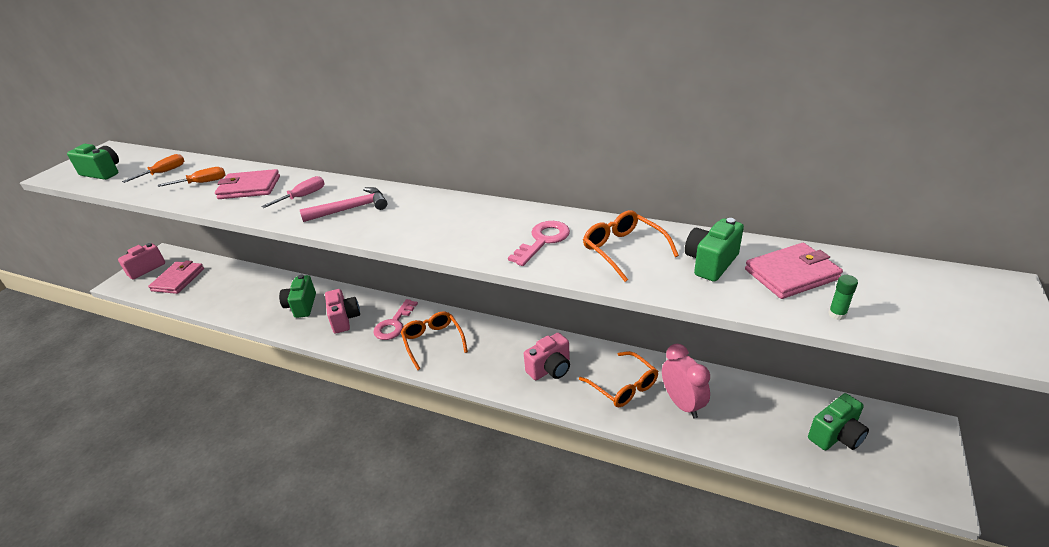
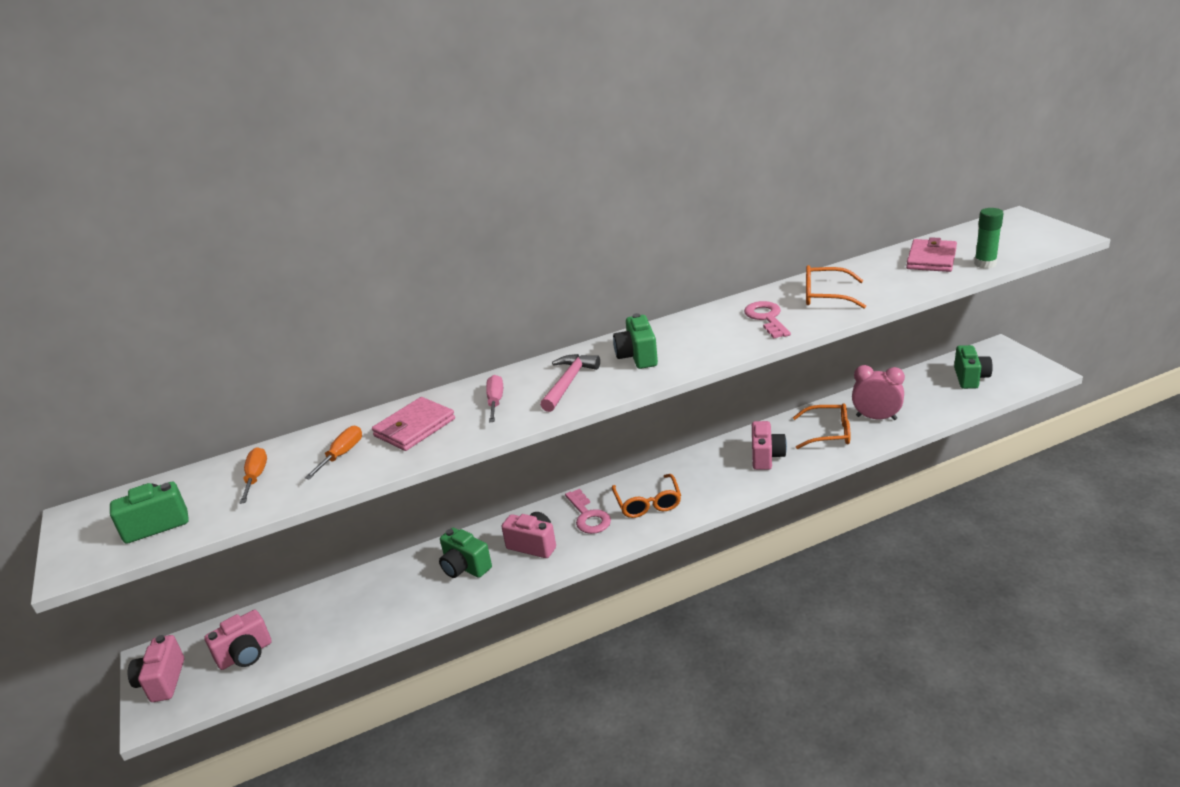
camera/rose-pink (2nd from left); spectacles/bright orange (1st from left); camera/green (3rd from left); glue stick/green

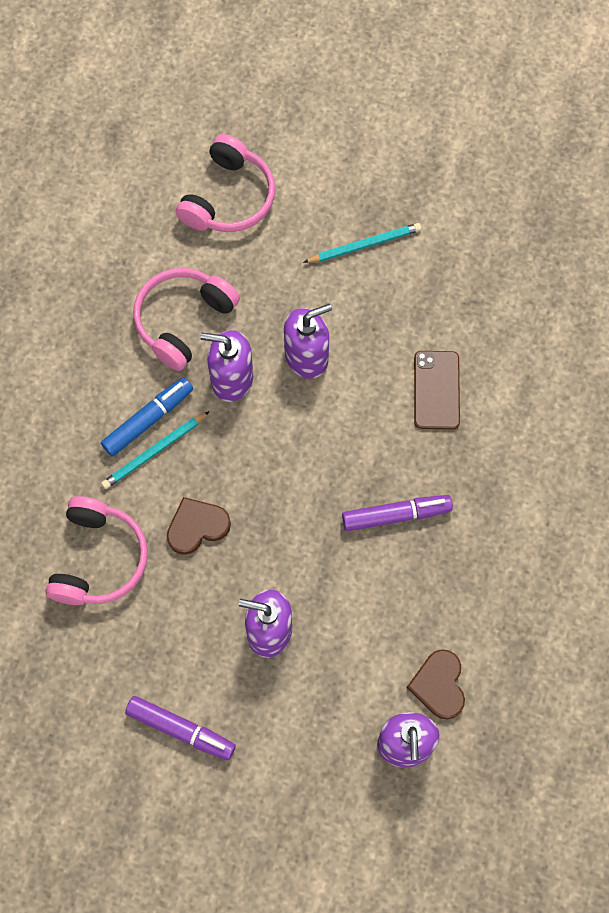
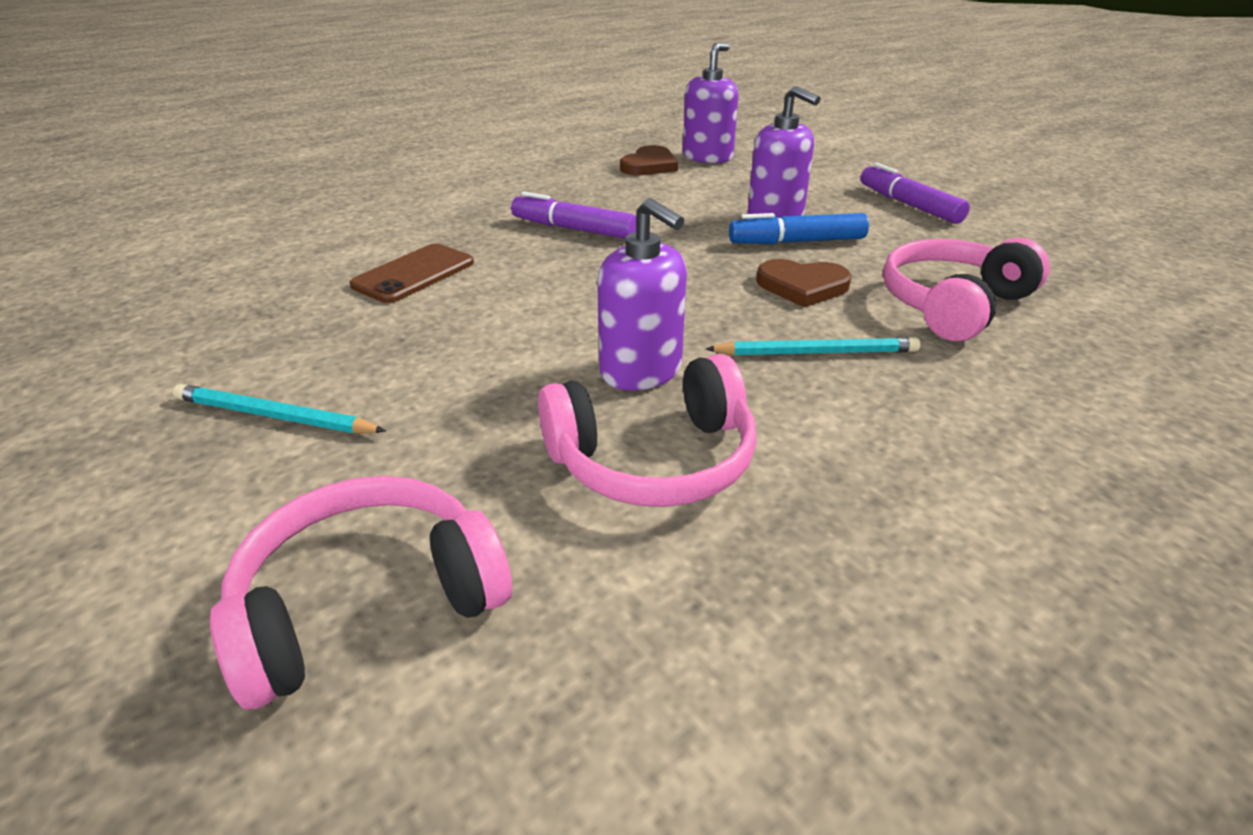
marker pen/cobalt; pump bottle/purple (3rd from left in the first image)

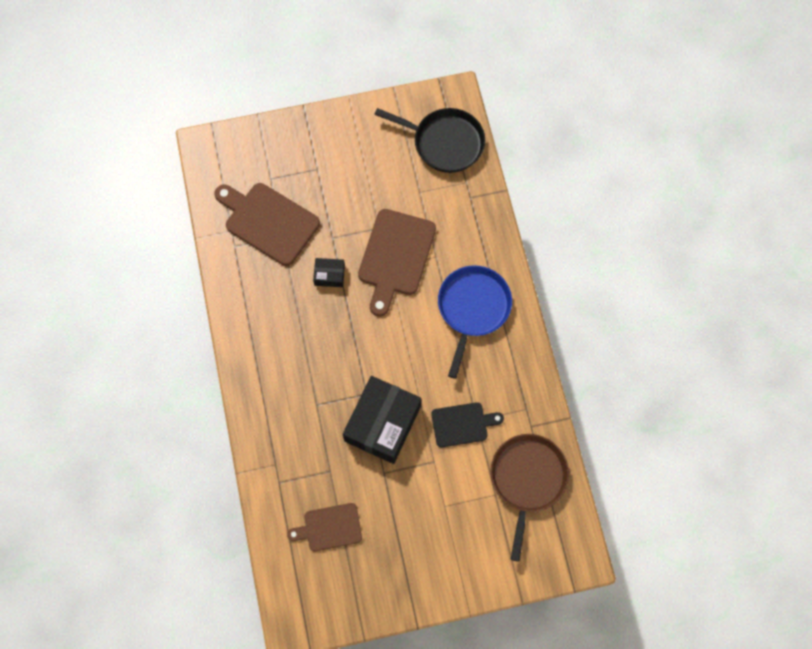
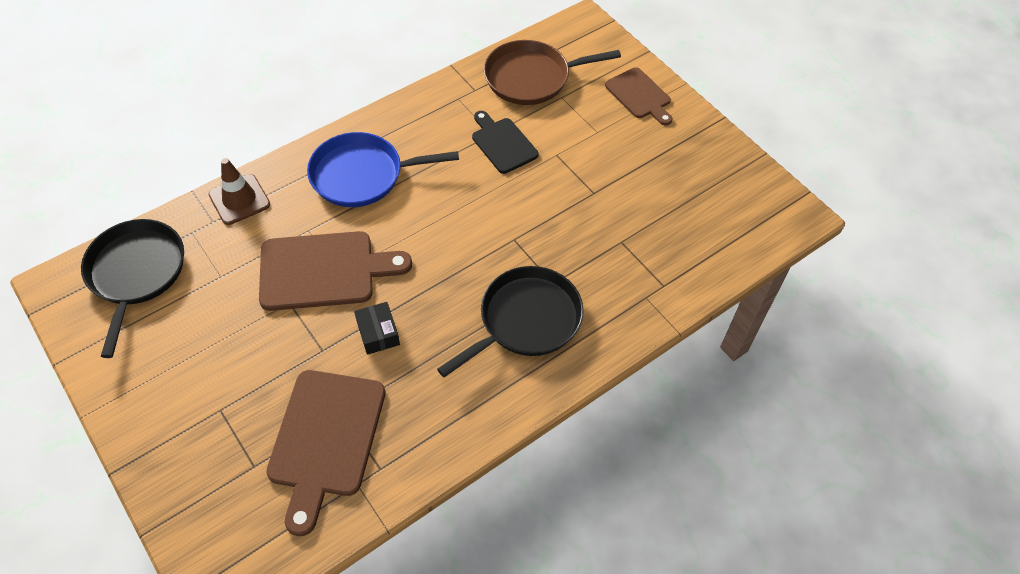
cutting board/dark brown (3rd from left); parcel/ebony (2nd from left in the first image); safety cone/dark brown; pan/ebony (2nd from left)

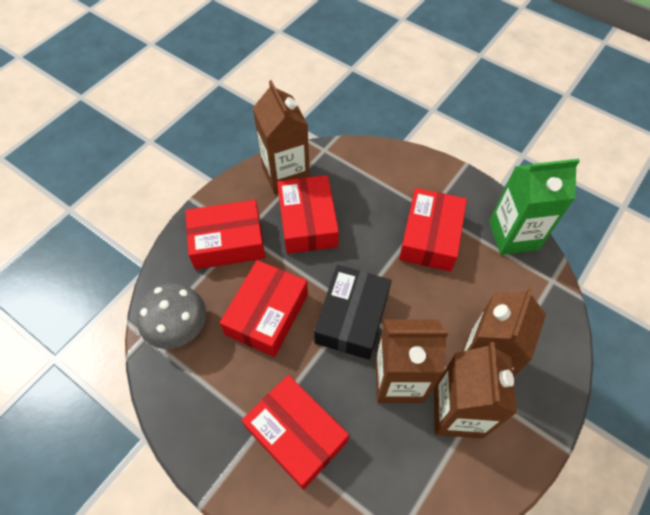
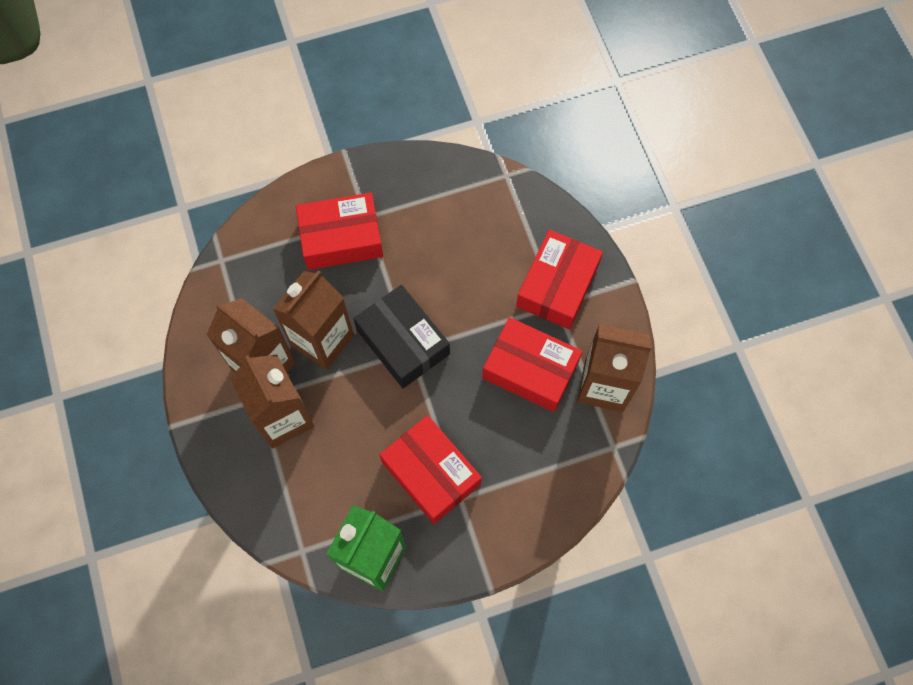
toadstool/gray; parcel/scarlet (2nd from left in the first image)

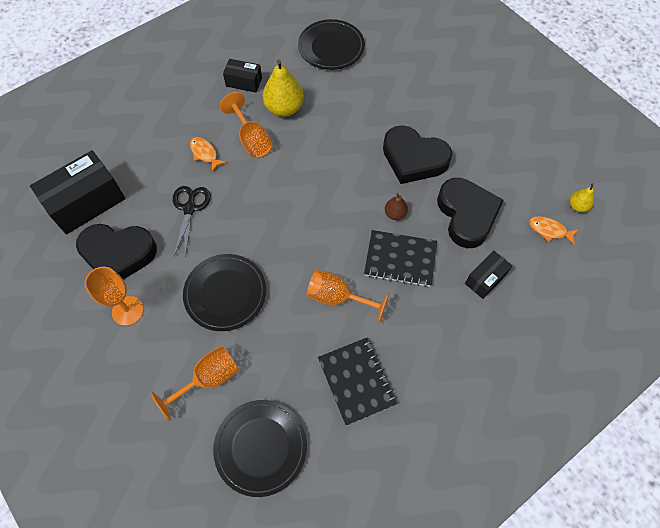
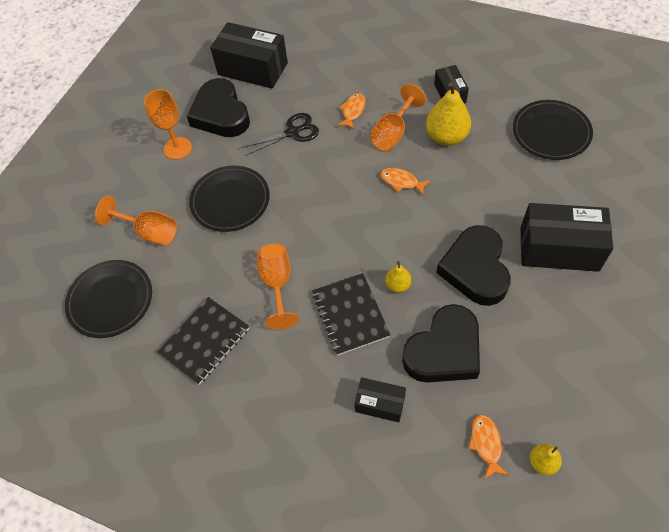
pear fruit/golden (1st from left); toy fish/bright orange (2nd from left); parcel/ebony (4th from left)

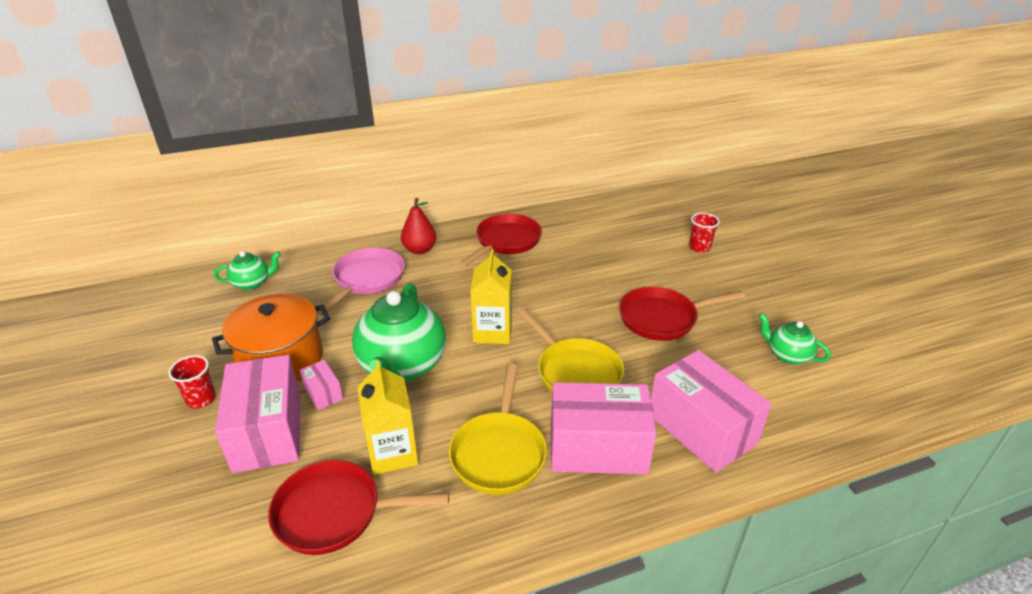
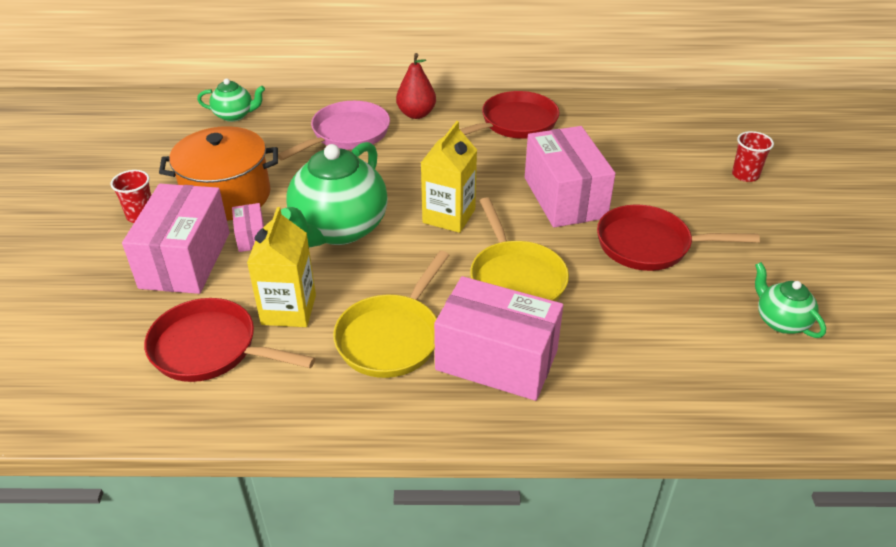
parcel/rose-pink (4th from left)

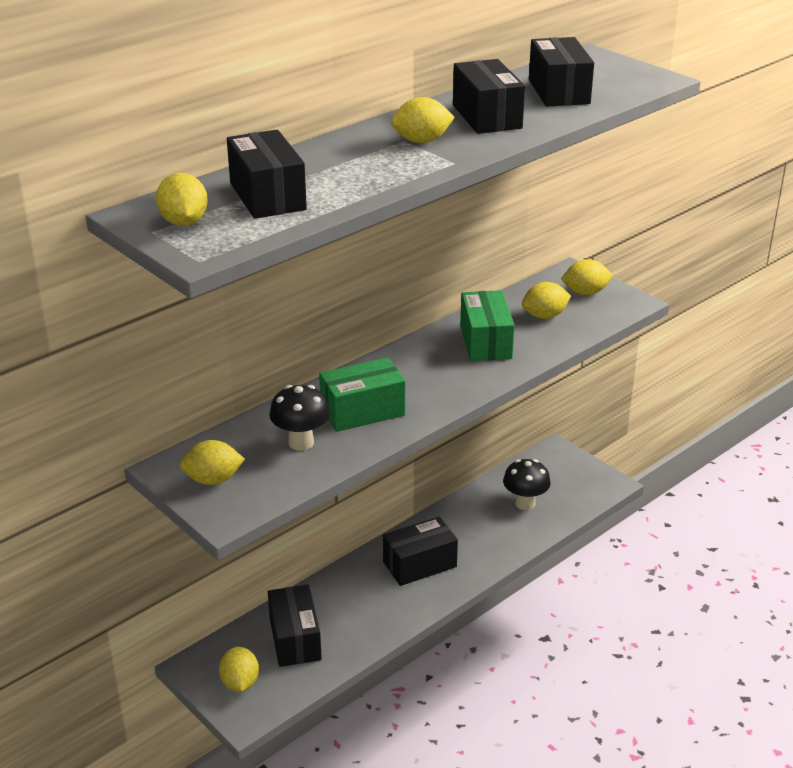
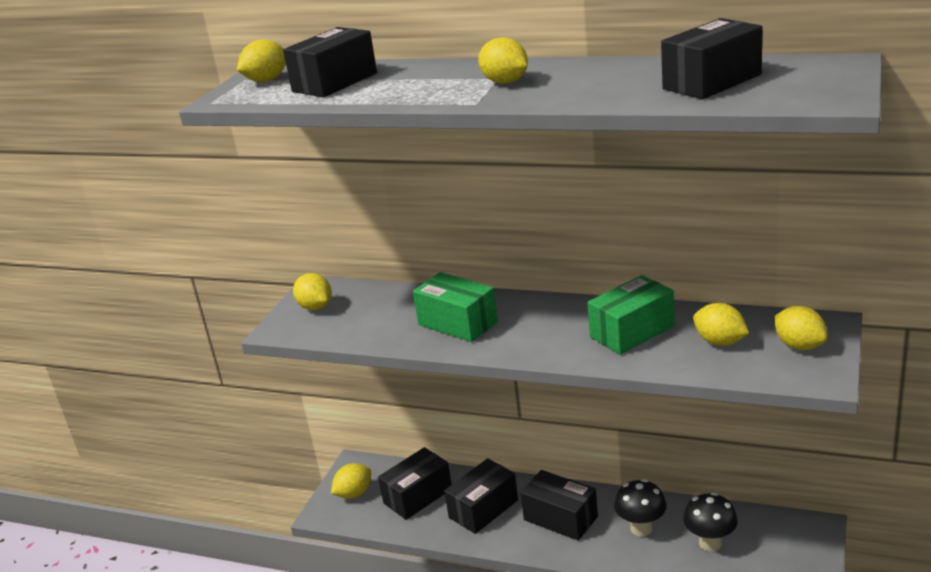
toadstool/ebony (1st from left); parcel/ebony (3rd from left)

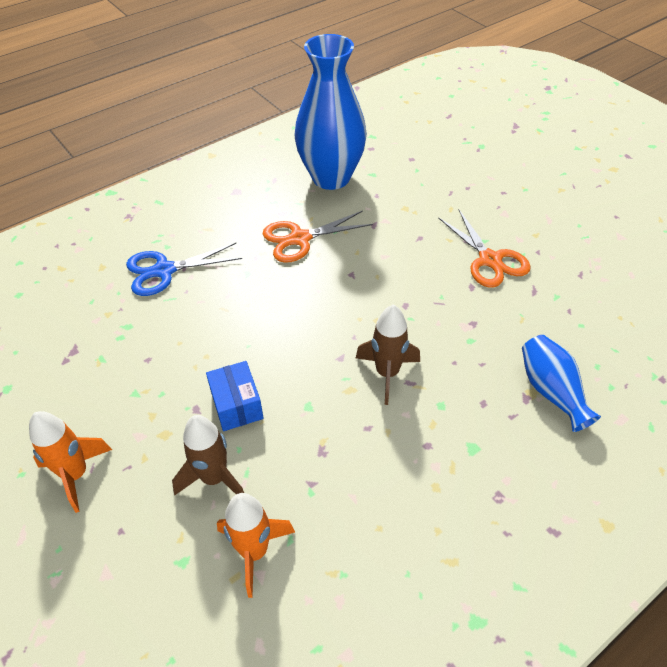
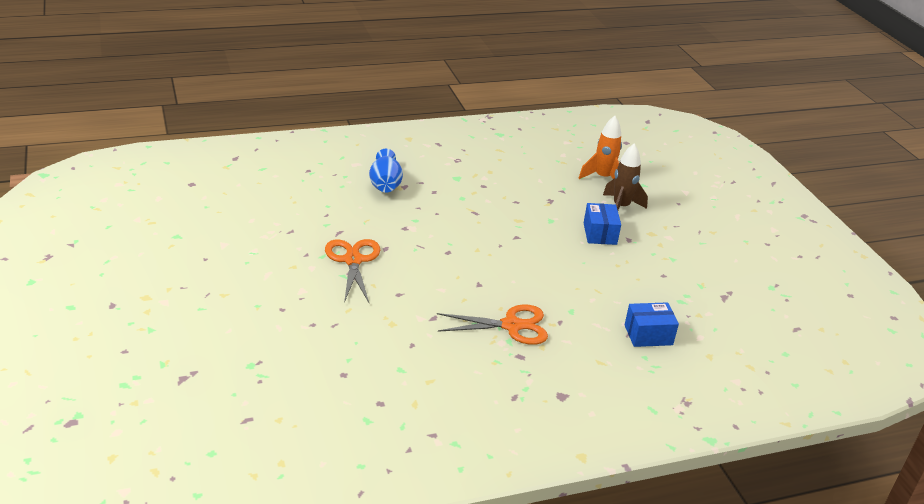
toy rocket/bright orange (1st from left in the first image); parcel/cobalt (2nd from left); vase/cobalt (1st from left in the first image); toy rocket/dark brown (2nd from left in the first image)

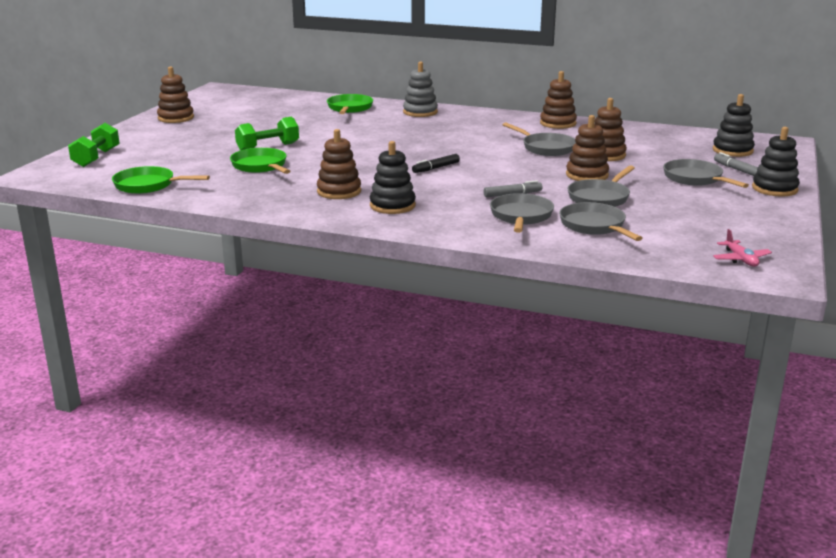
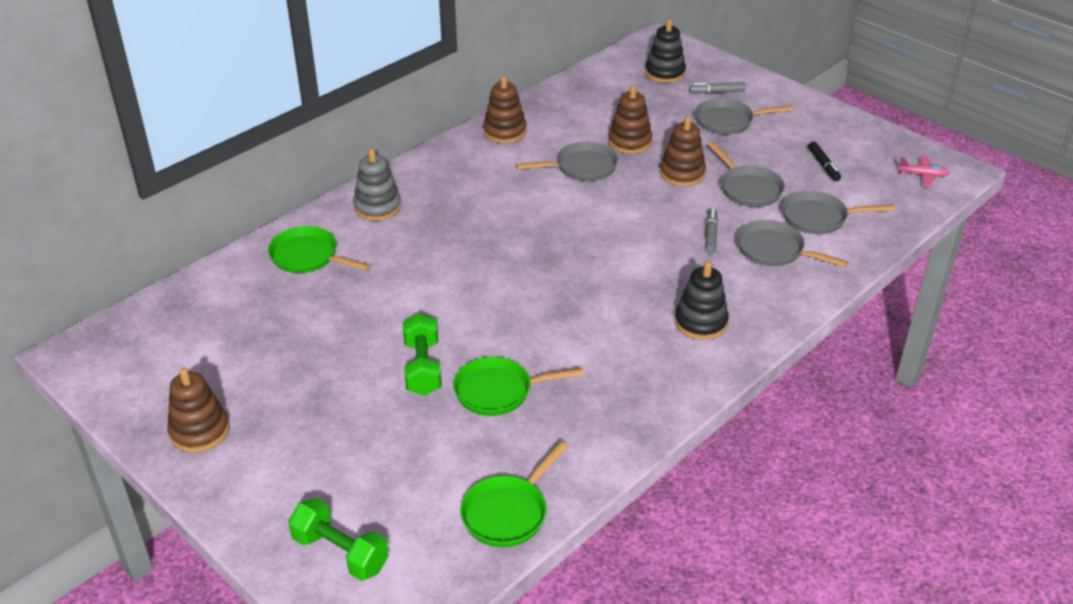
stacking rings/dark brown (2nd from left in the first image); marker pen/ebony; stacking rings/ebony (3rd from left in the first image)

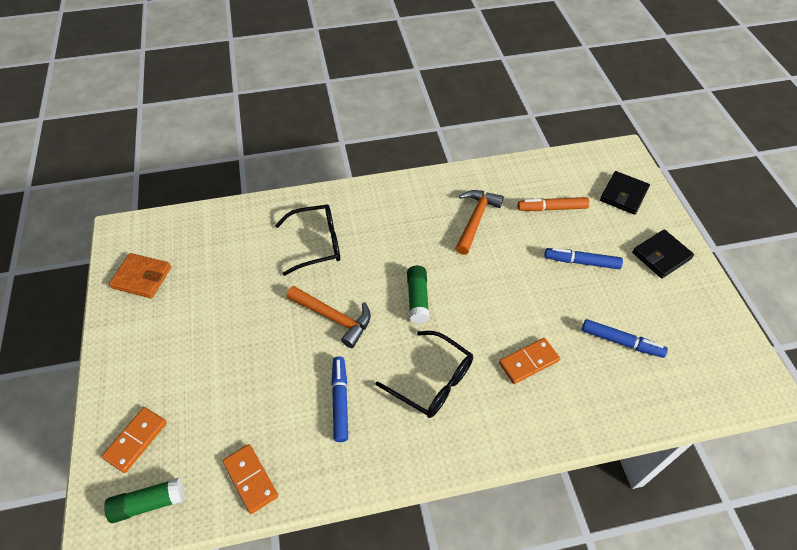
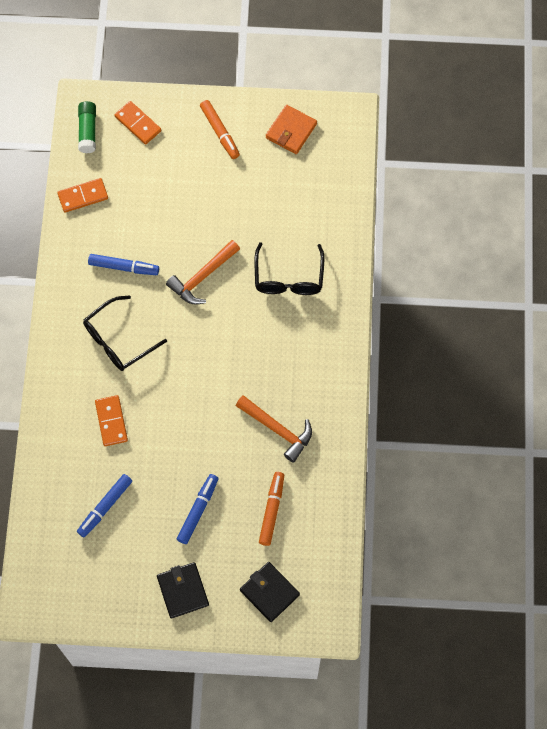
glue stick/green (2nd from left in the first image); marker pen/bright orange (1st from left)

